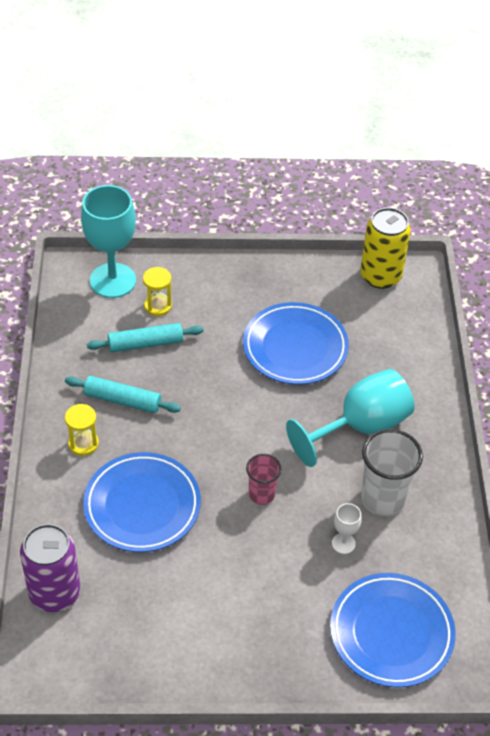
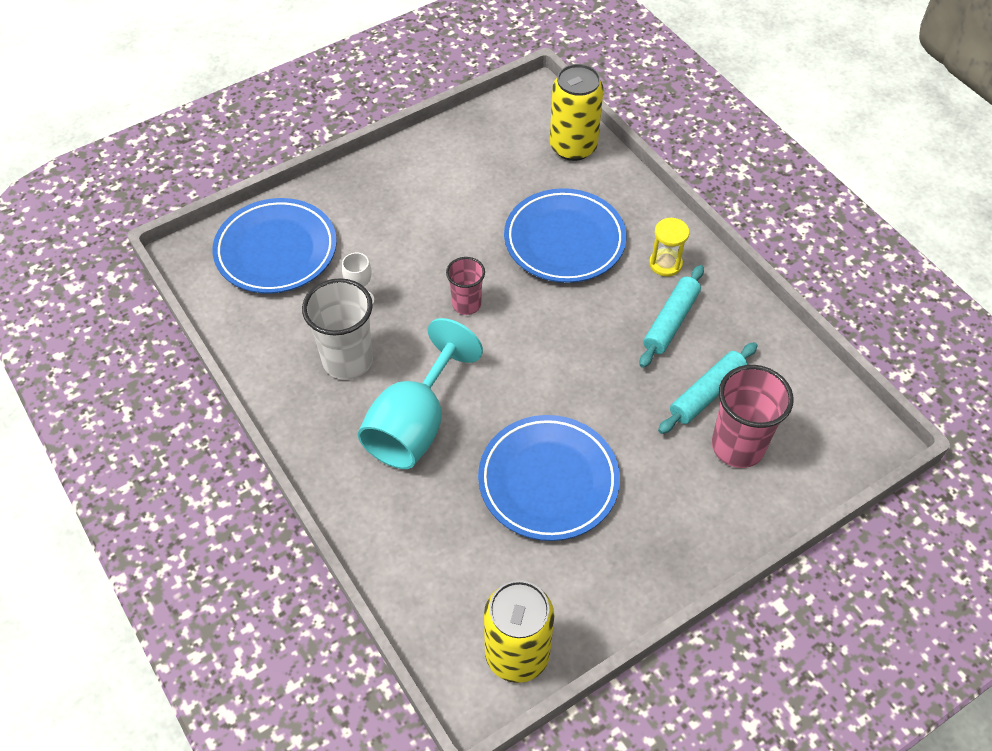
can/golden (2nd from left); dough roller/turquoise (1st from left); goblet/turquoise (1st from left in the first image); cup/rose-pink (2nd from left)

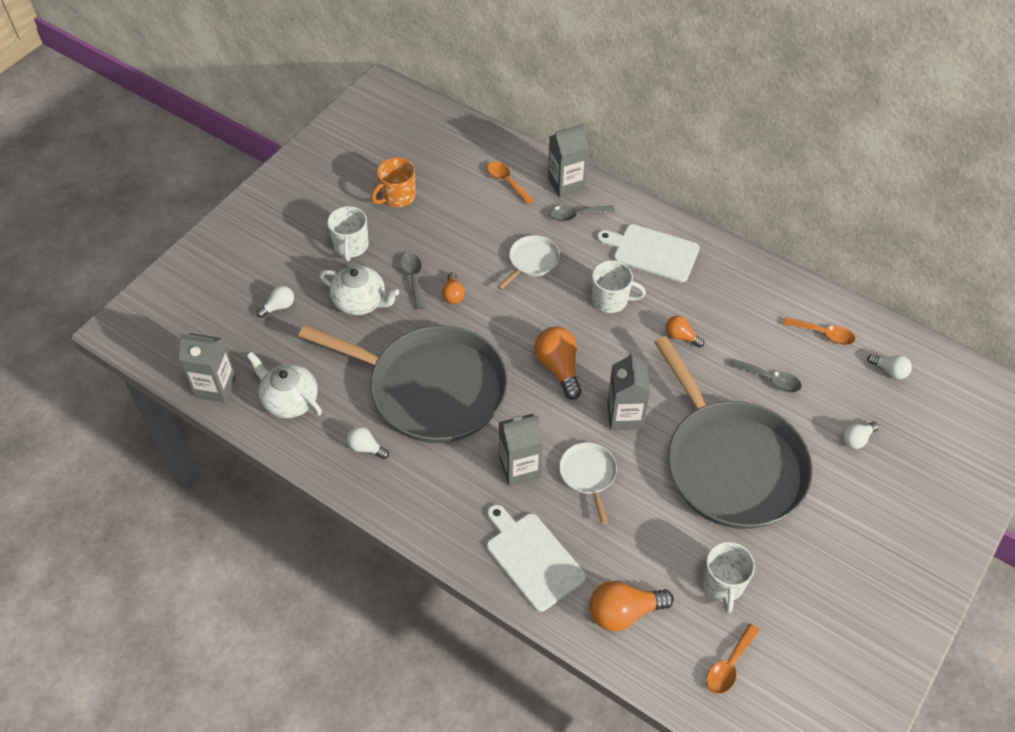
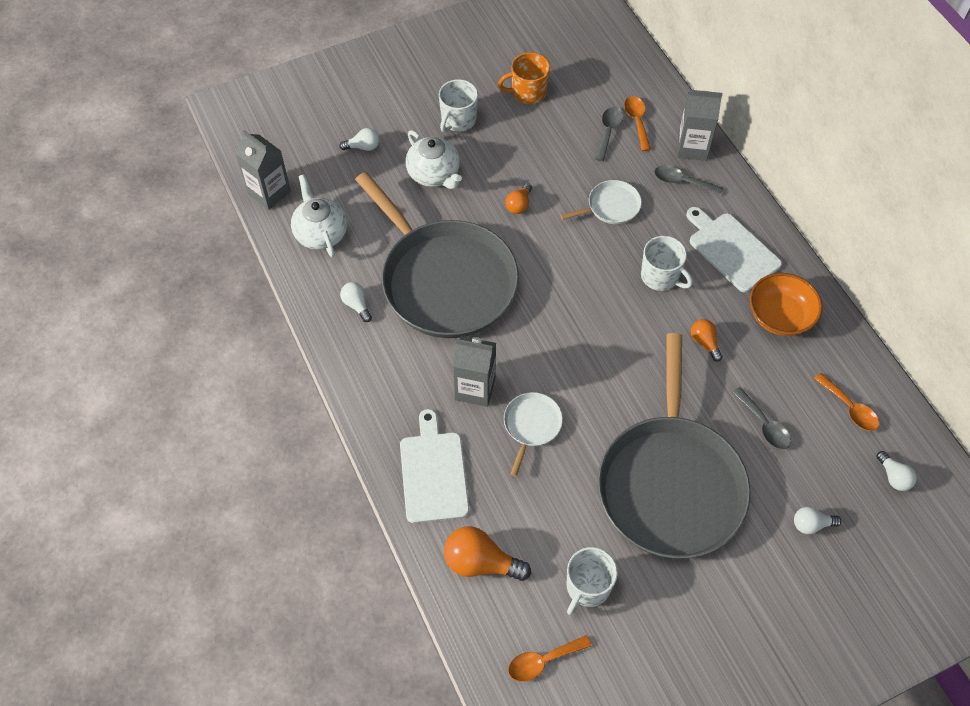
spoon/gray (1st from left); bulb/bright orange (2nd from left in the first image); milk carton/gray (4th from left in the first image); deep dish/bright orange

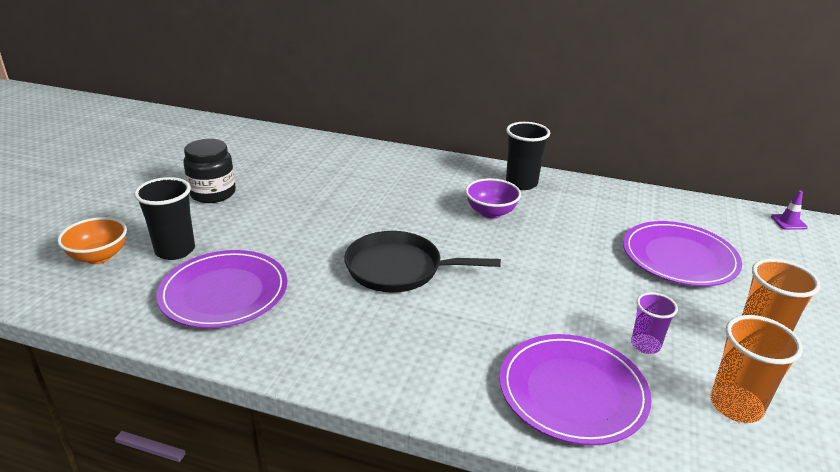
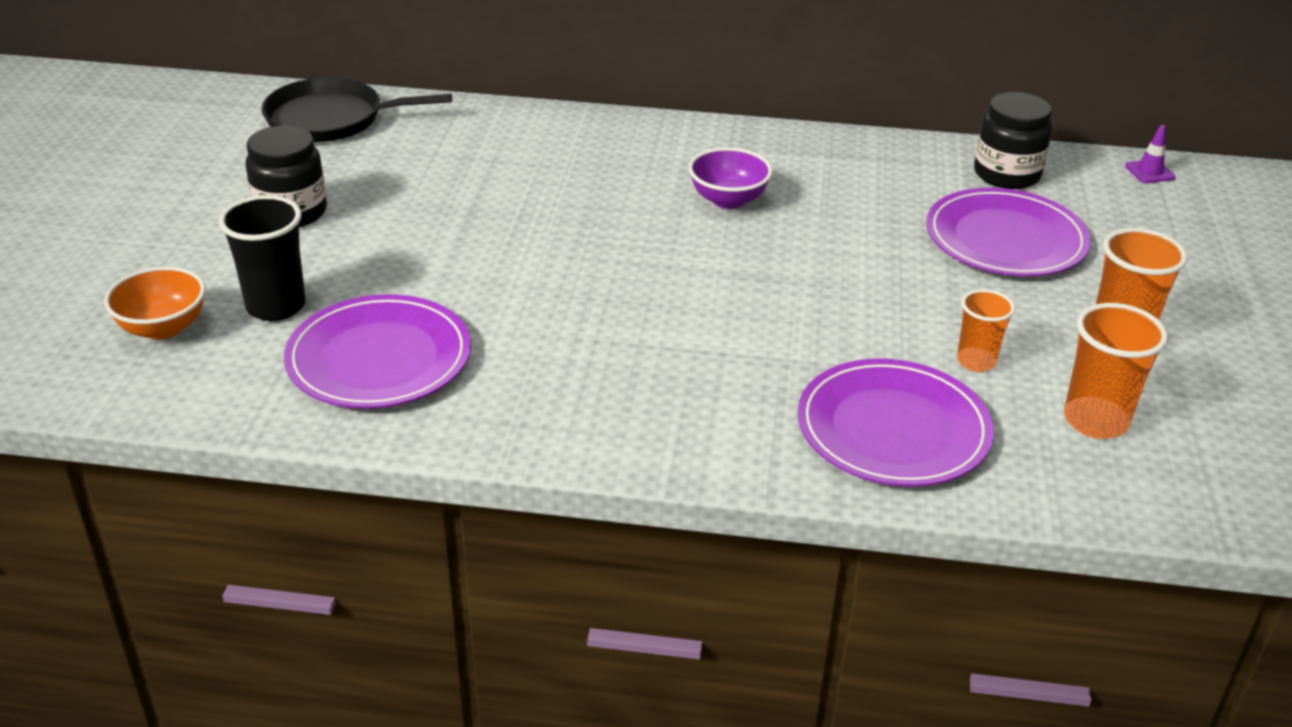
pan/ebony; cup/ebony (2nd from left in the first image); cup/bright orange (1st from left); jam jar/ebony (2nd from left)

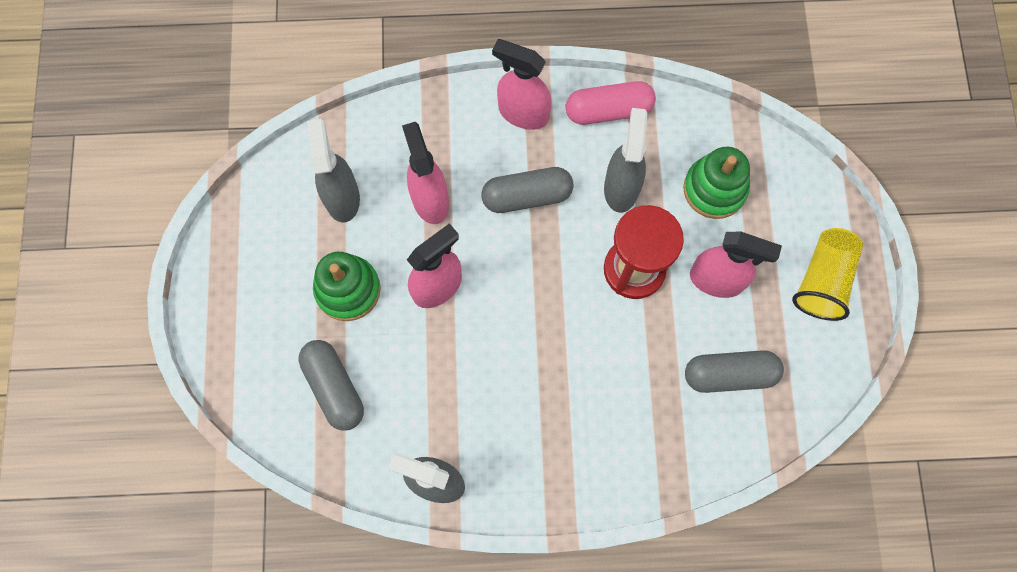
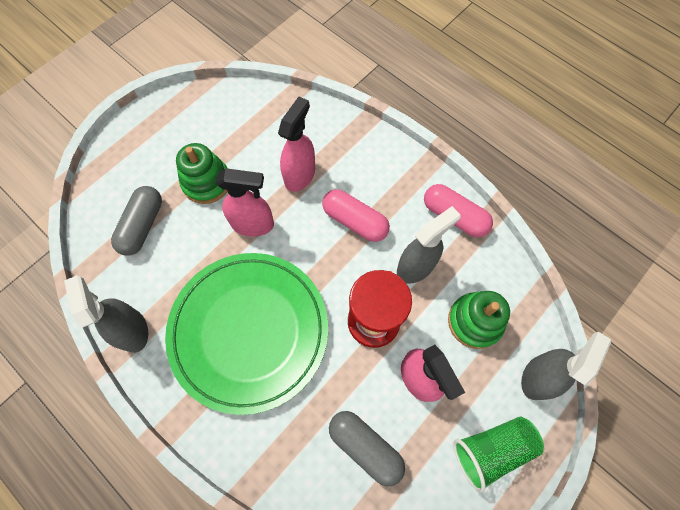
spray bottle/gray (3rd from left); pill/rose-pink (1st from left); spray bottle/rose-pink (3rd from left in the first image); cup/green; plate/green

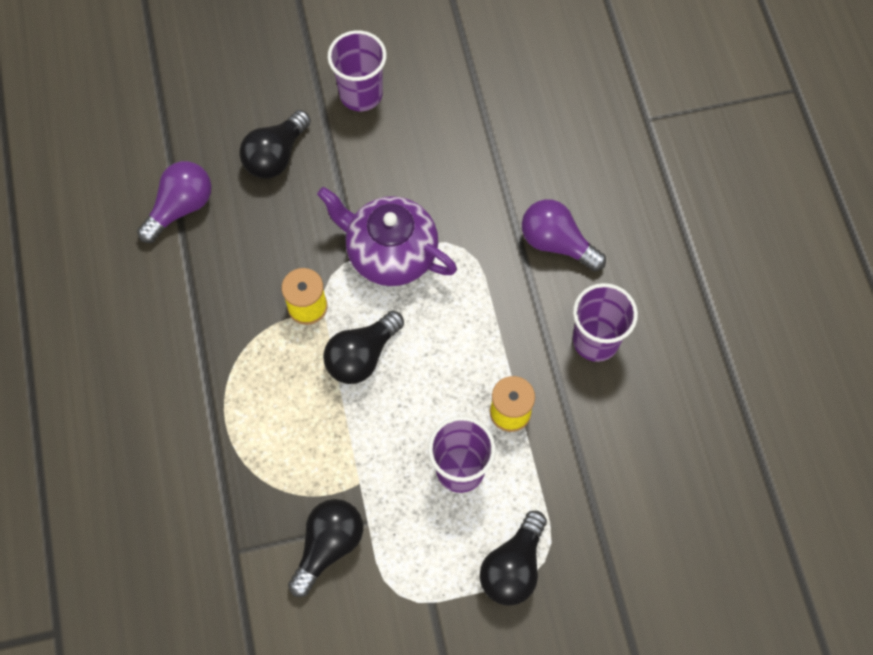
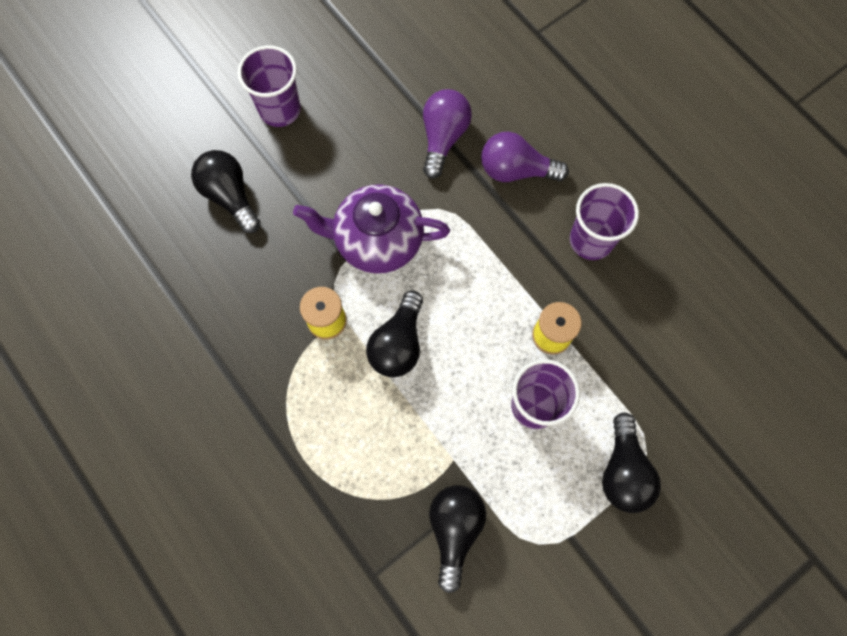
bulb/purple (1st from left); bulb/ebony (1st from left)

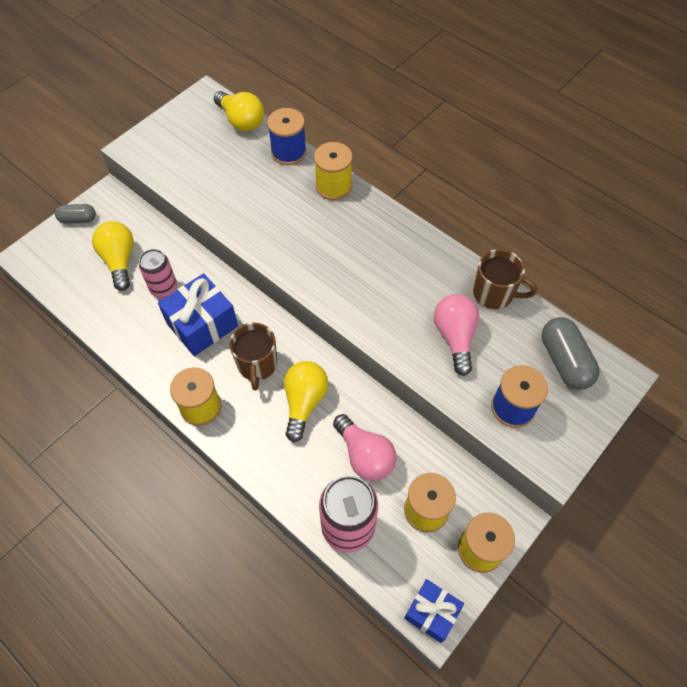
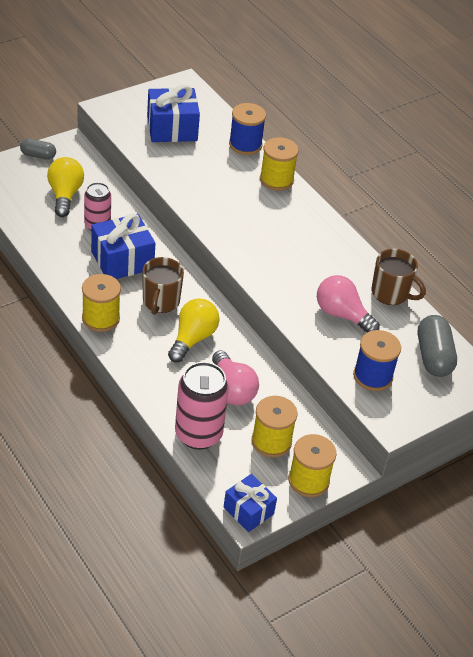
bulb/golden (2nd from left in the first image); bulb/rose-pink (2nd from left); wrapped gift/cobalt (2nd from left)

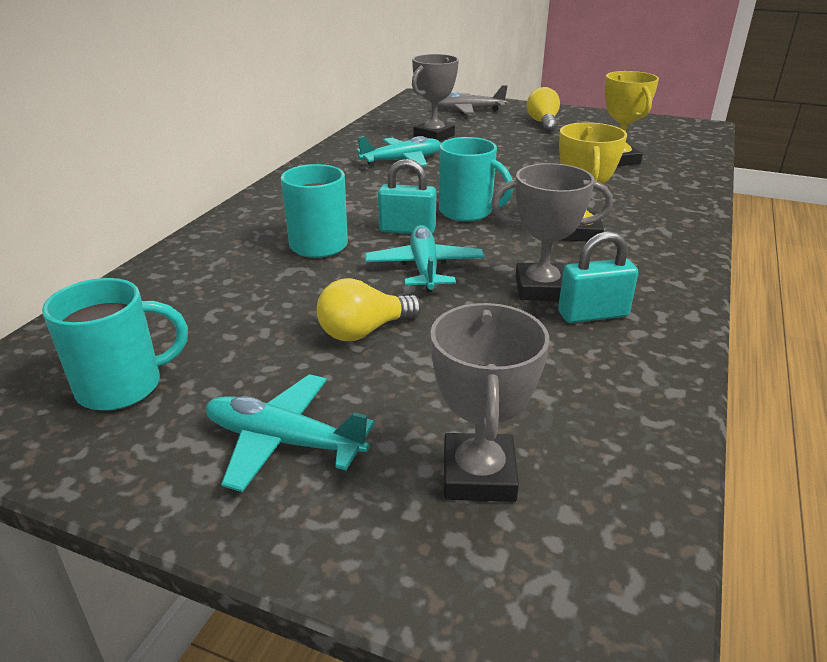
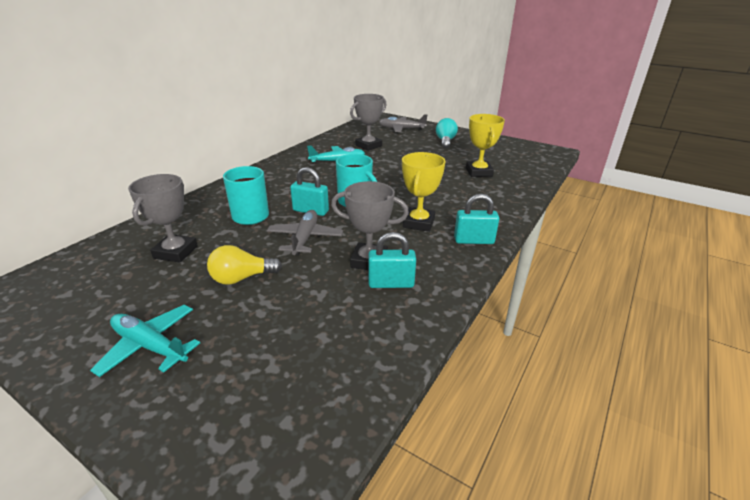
tea mug/turquoise (1st from left in the first image); toy plane/gray (1st from left); prize cup/gray (1st from left); bulb/turquoise; lock/turquoise (3rd from left)

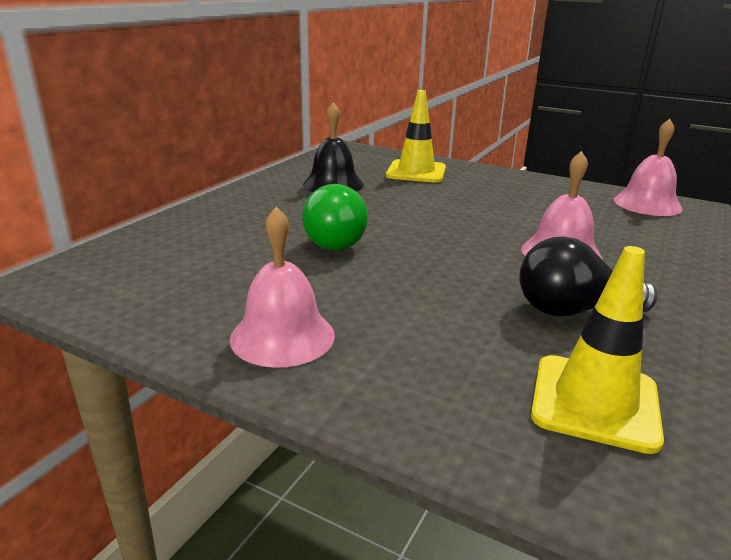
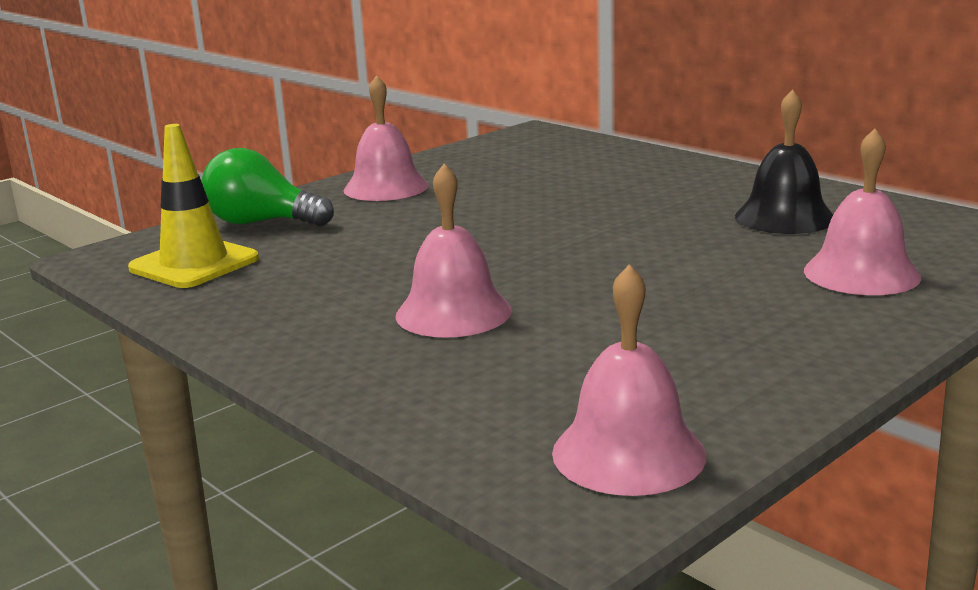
bulb/green; hand bell/rose-pink (4th from left); bulb/ebony

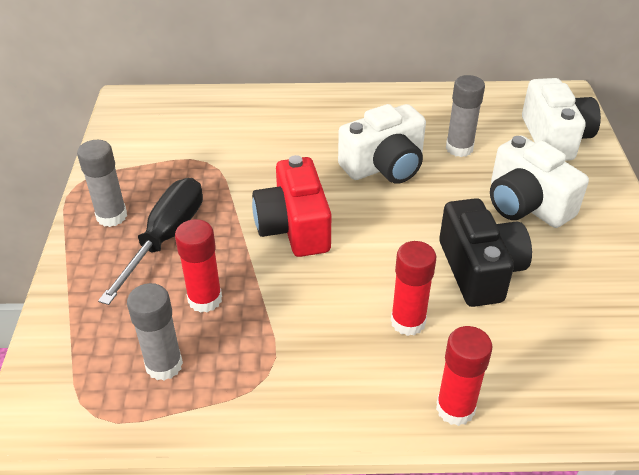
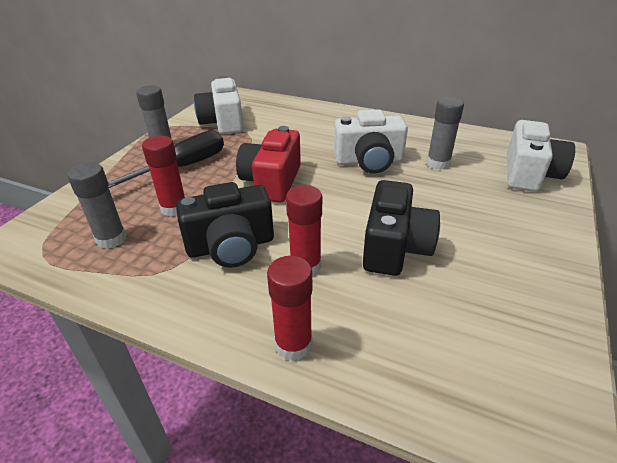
camera/snow-white (1st from left); camera/ebony (1st from left)

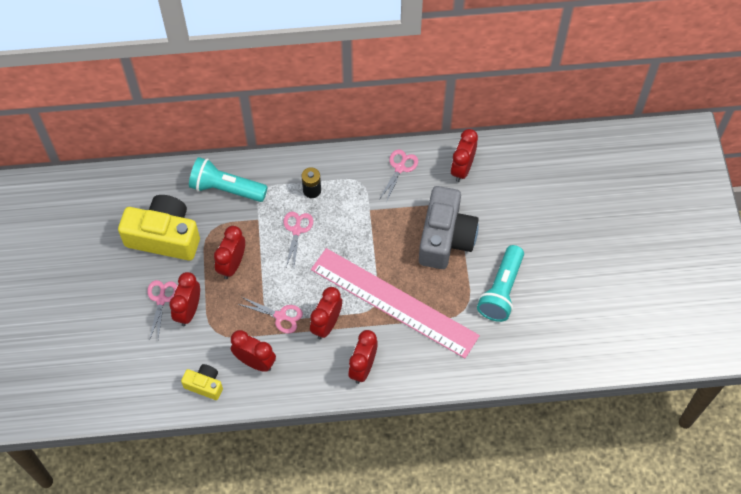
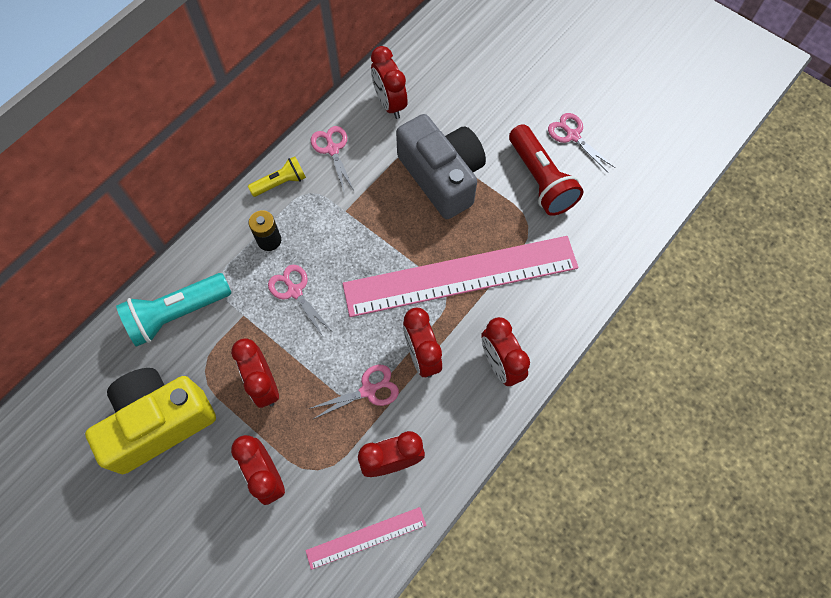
pair of scissors/rose-pink (4th from left); ruler/rose-pink (1st from left); pocket torch/scarlet; pocket torch/golden

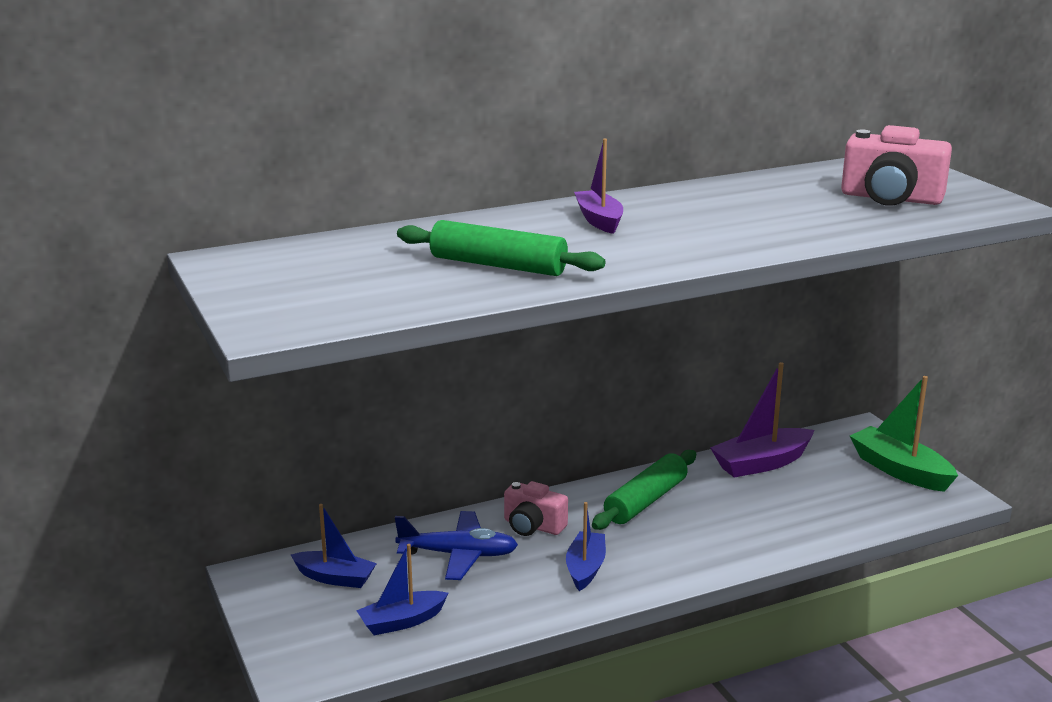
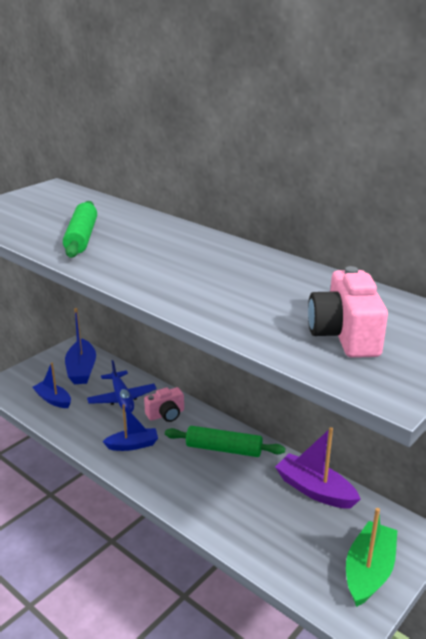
boat/cobalt (2nd from left); camera/rose-pink (1st from left); boat/purple (1st from left in the first image)

